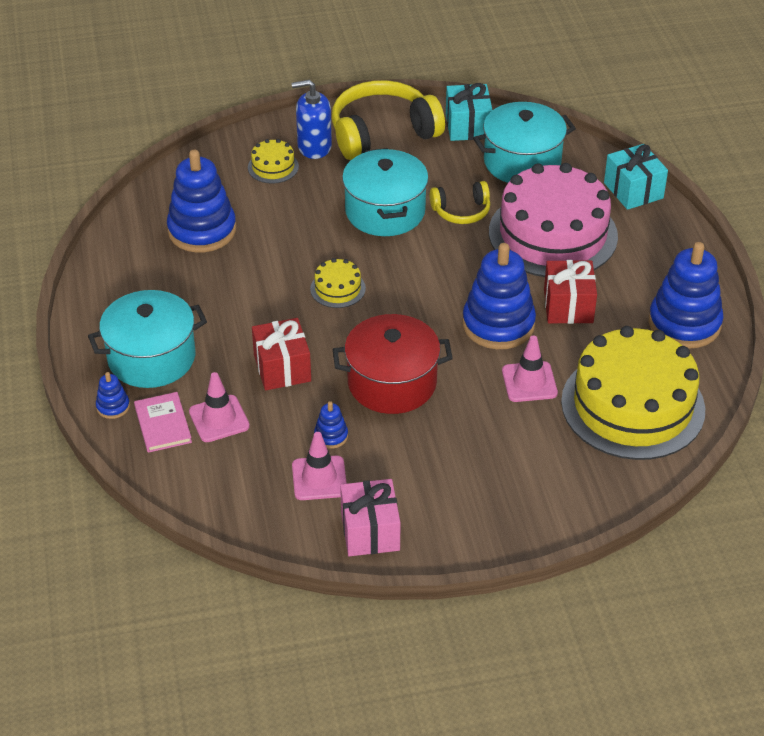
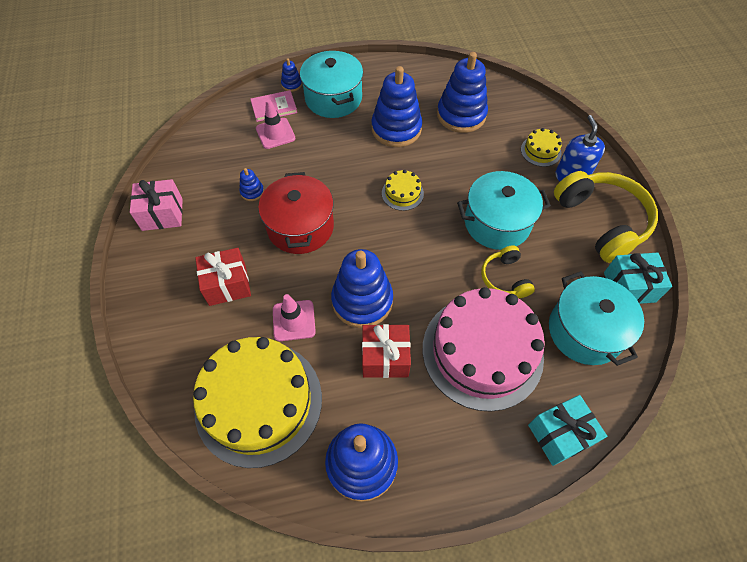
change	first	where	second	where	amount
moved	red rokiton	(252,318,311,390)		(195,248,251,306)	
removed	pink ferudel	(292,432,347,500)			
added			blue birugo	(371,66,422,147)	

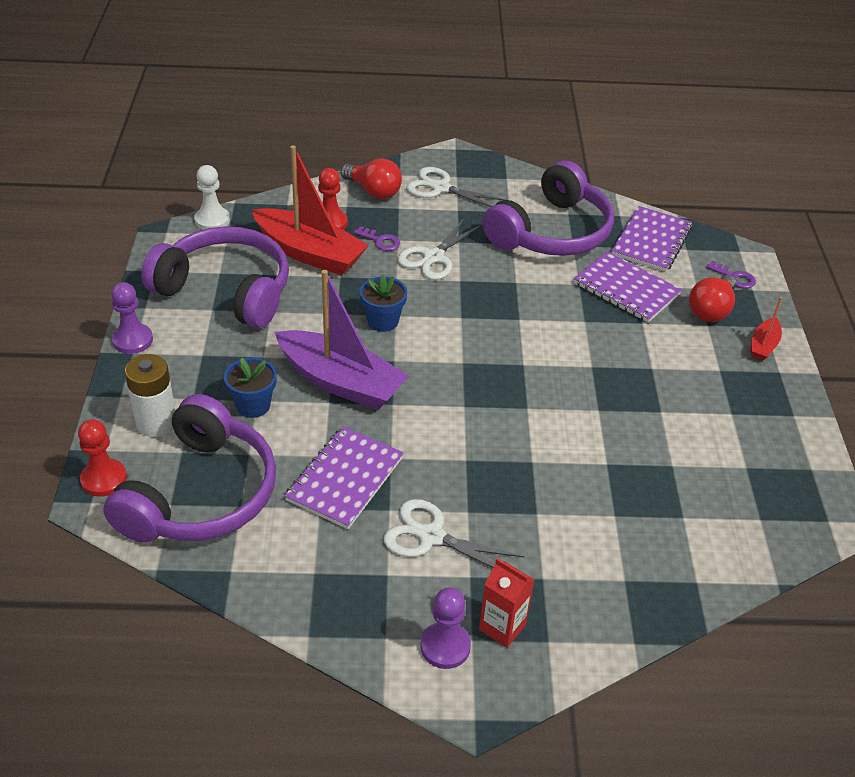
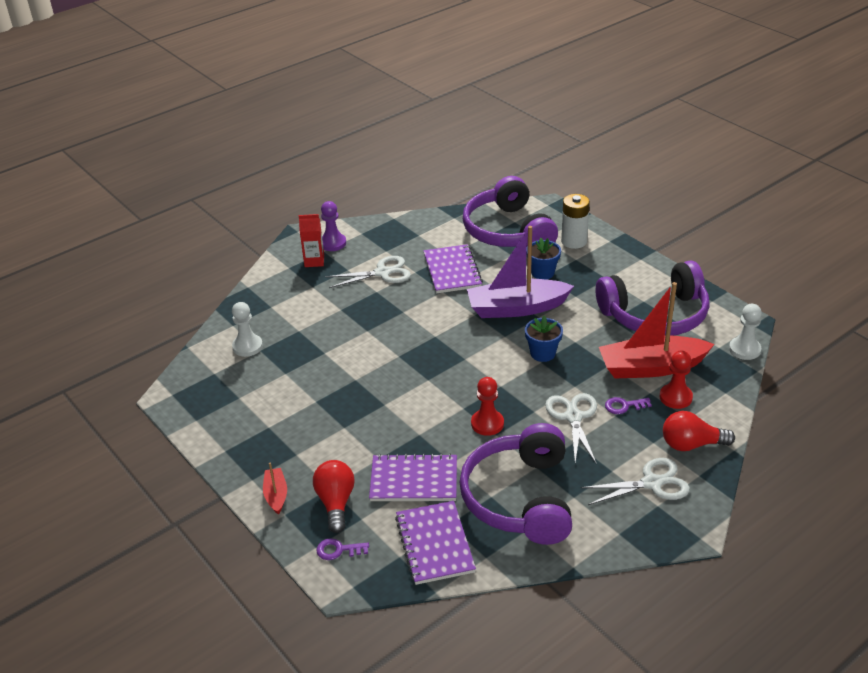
change	first	where	second	where	amount
moved	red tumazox	(78,419,127,497)		(471,377,504,436)	
removed	purple tumazox	(111,282,153,354)			
added			white tumazox	(232,302,263,357)	

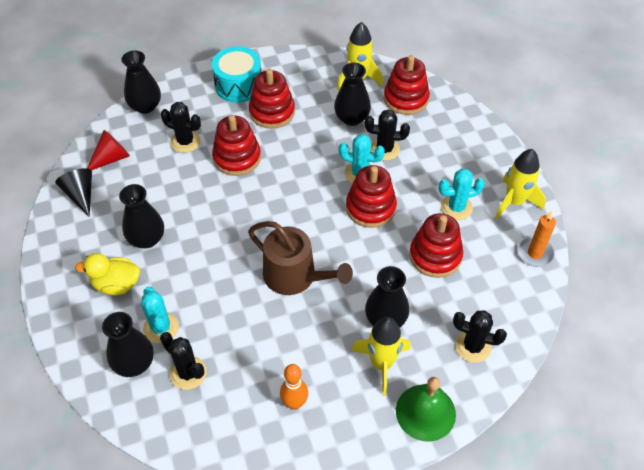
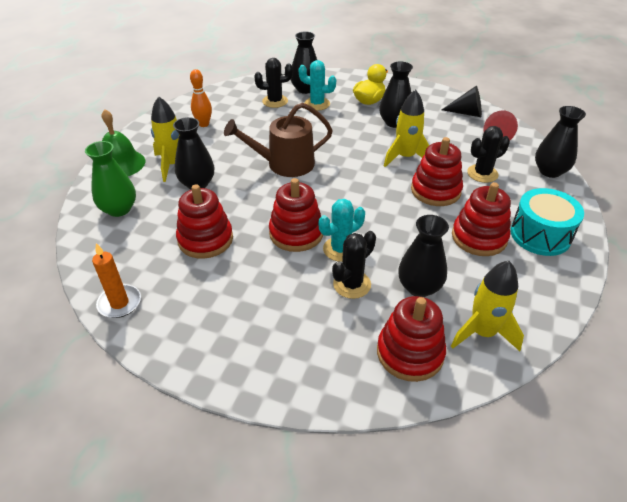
change	first	where	second	where	amount
removed	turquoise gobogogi	(439,168,485,220)			
replaced	black gobogogi	(453,310,507,363)	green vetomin	(85,141,136,217)	
moved	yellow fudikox	(495,149,546,219)		(384,89,429,167)	

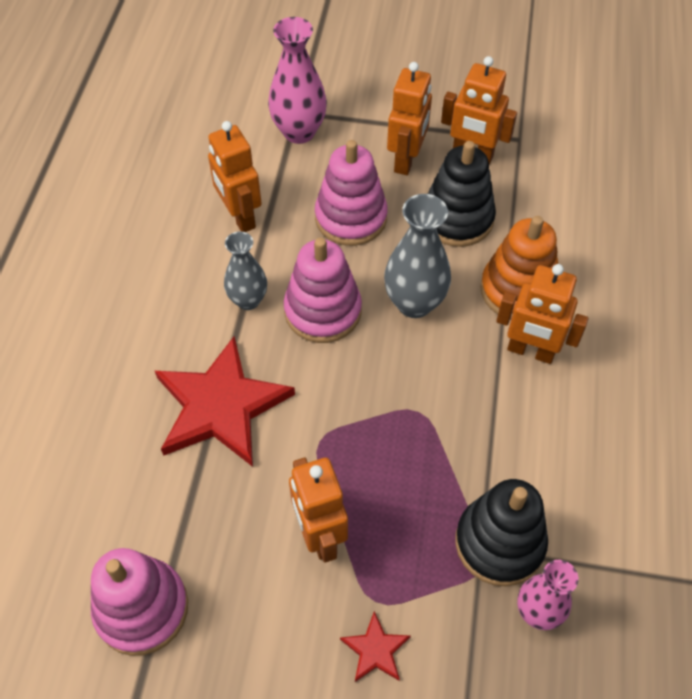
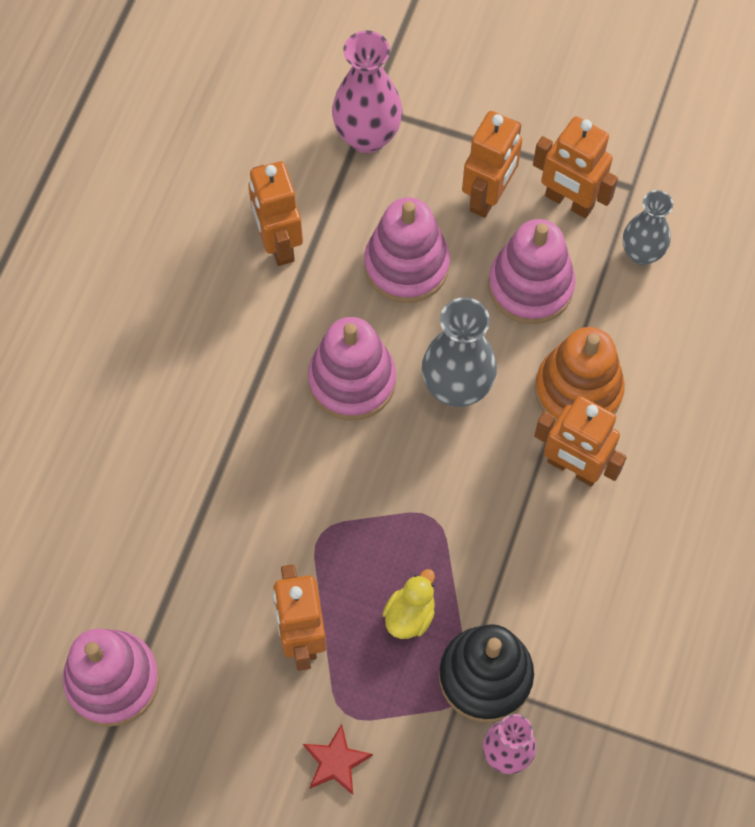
change	first	where	second	where	amount
removed	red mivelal	(155,336,295,467)			
moved	grey vetomin	(224,231,267,310)		(623,190,673,265)	
recoloured	black birugo	(428,141,496,247)	pink birugo	(489,219,575,324)	
added			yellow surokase	(383,569,435,639)	

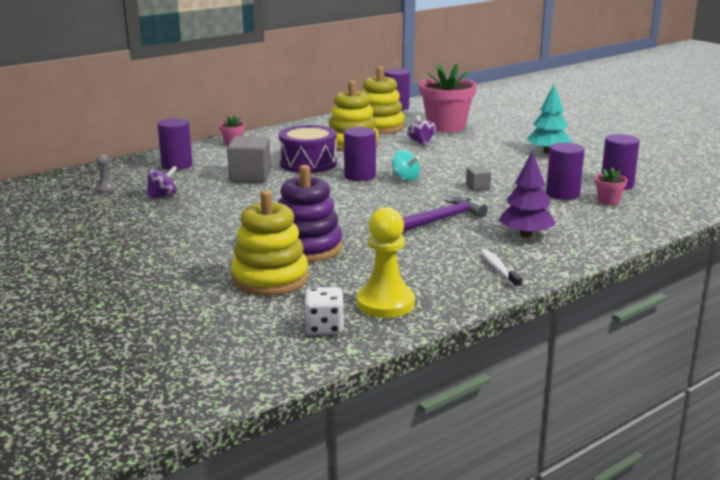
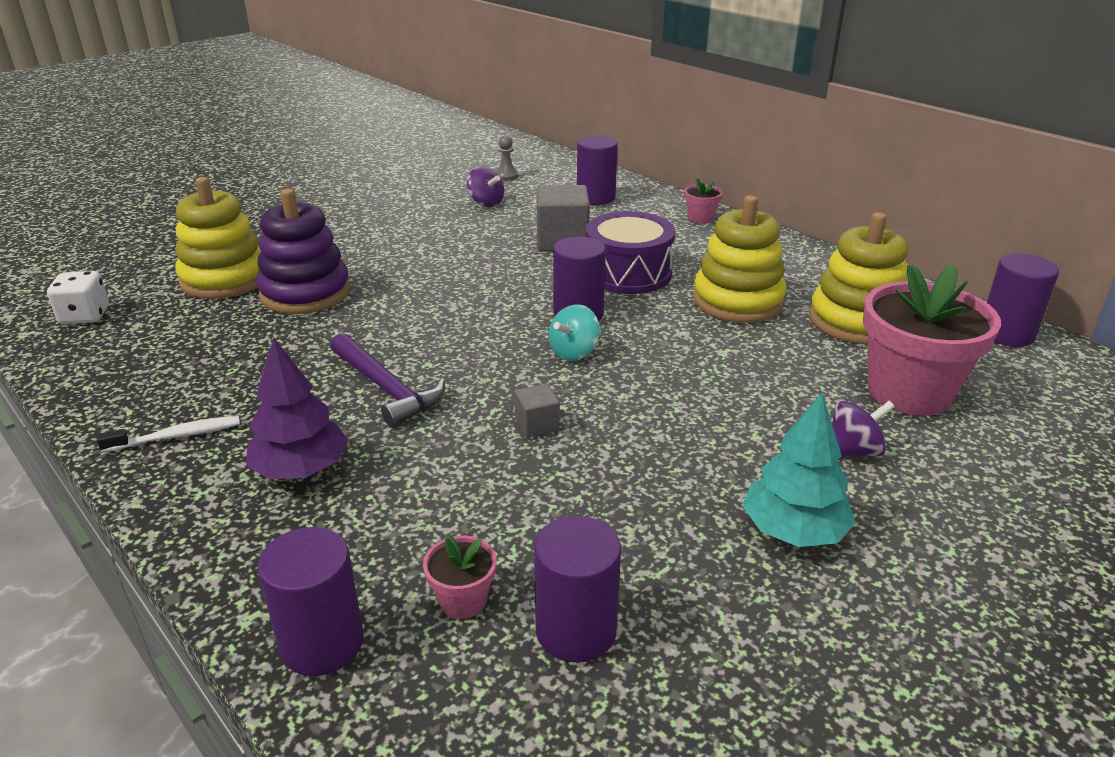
change	first	where	second	where	amount
removed	yellow tumazox	(357,207,415,318)			
moved	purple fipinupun	(407,116,436,146)		(832,401,895,457)	
moved	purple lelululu	(546,142,585,200)		(258,527,364,676)	

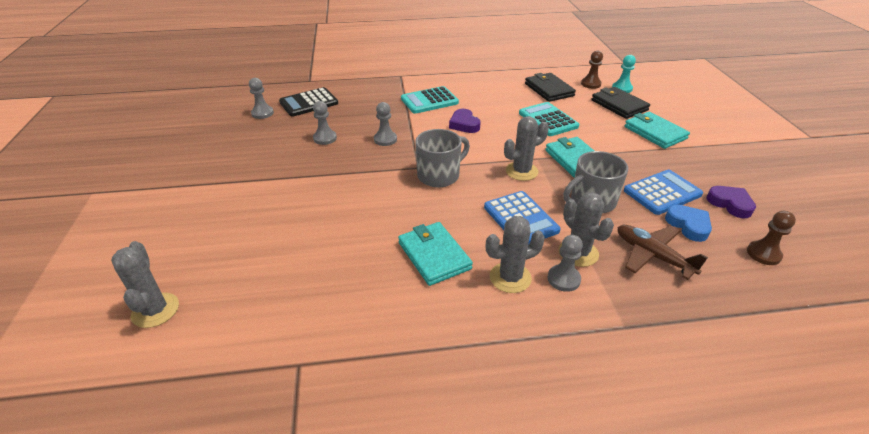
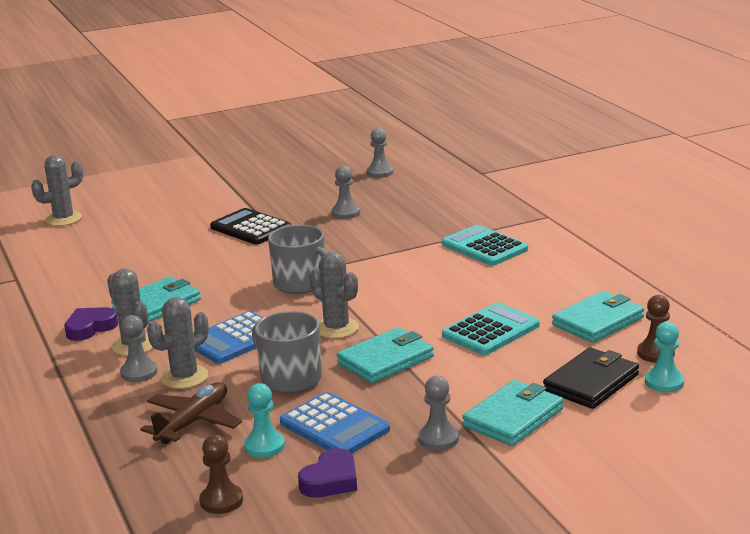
change	first	where	second	where	amount
moved	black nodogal	(279,87,338,117)		(210,208,291,245)	
moved	grey tumazox	(374,102,397,146)		(418,376,459,450)	
moved	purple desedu	(449,109,481,133)		(64,307,118,341)	
recoloured	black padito	(525,73,576,102)	turquoise padito	(552,291,644,343)	
replaced	blue desedu	(665,205,712,242)	turquoise tumazox	(244,383,285,458)	

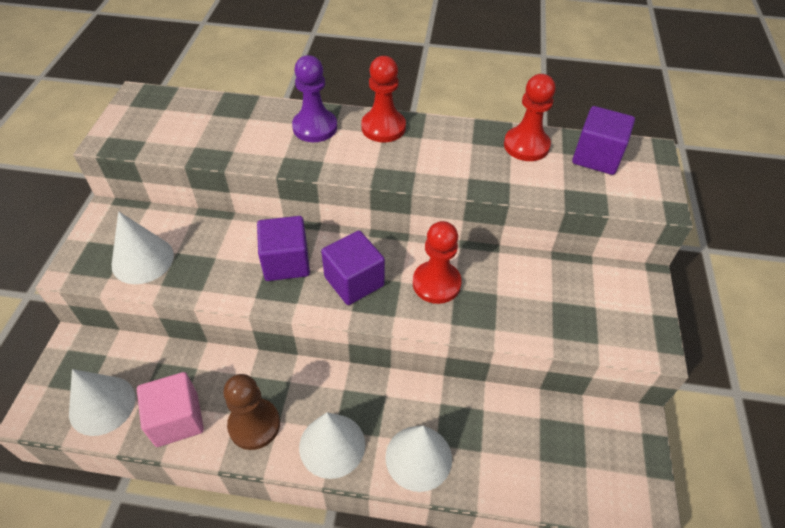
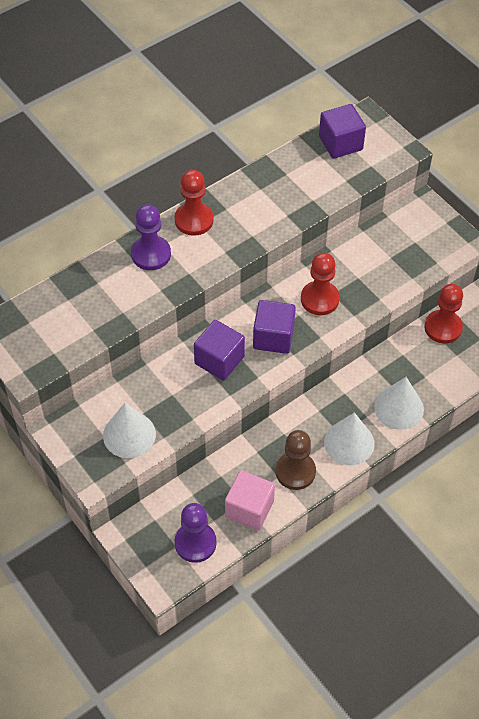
change	first	where	second	where	amount
replaced	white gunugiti	(69,369,136,436)	purple tumazox	(175,503,217,563)	
moved	red tumazox	(504,74,556,161)		(424,284,463,344)	

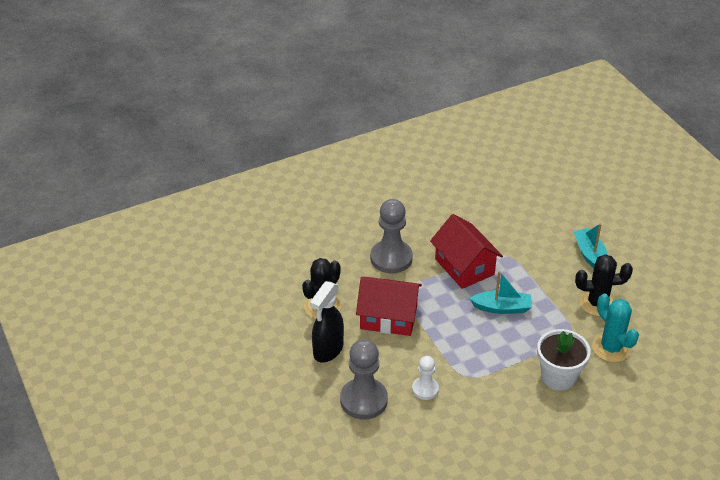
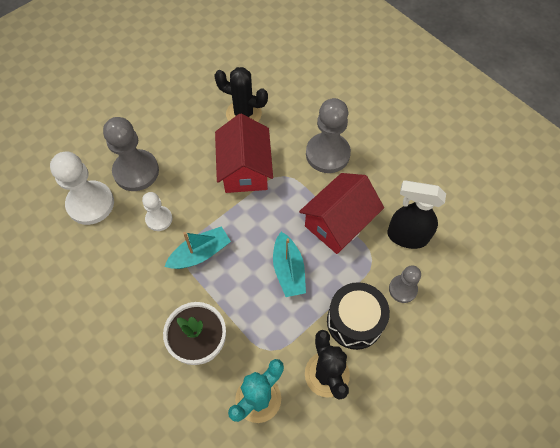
change	first	where	second	where	amount
moved	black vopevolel	(310,281,344,363)		(387,180,446,249)	
moved	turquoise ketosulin	(573,223,608,268)		(165,226,231,269)	
added			white tumazox	(50,152,114,225)	
added			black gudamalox	(327,282,390,350)	
added			grey tumazox	(389,265,421,303)	

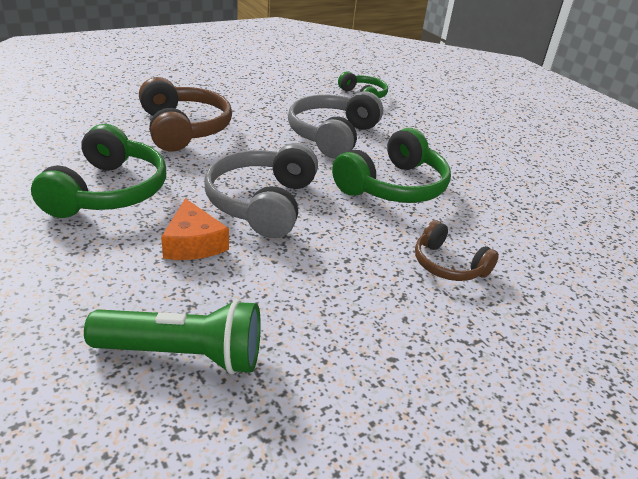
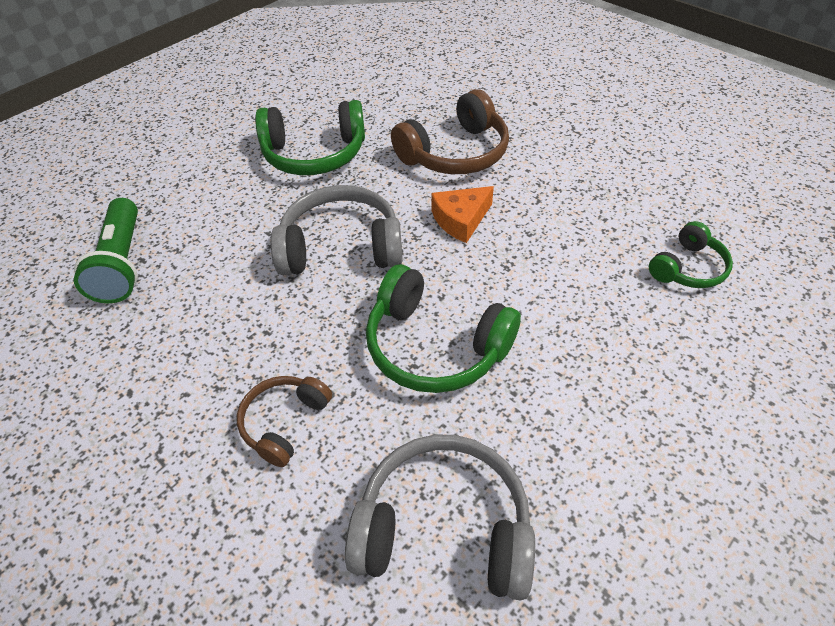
change	first	where	second	where	amount
moved	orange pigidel	(161,198,229,260)		(431,186,494,243)	
moved	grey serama	(288,91,383,159)		(345,435,535,601)	

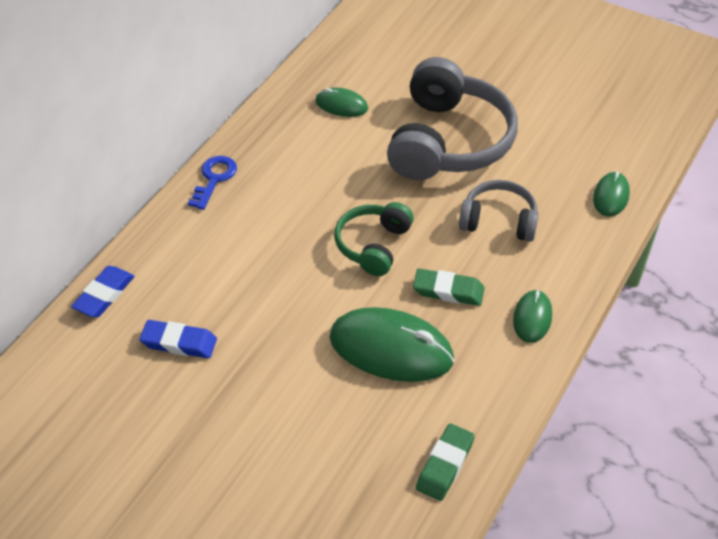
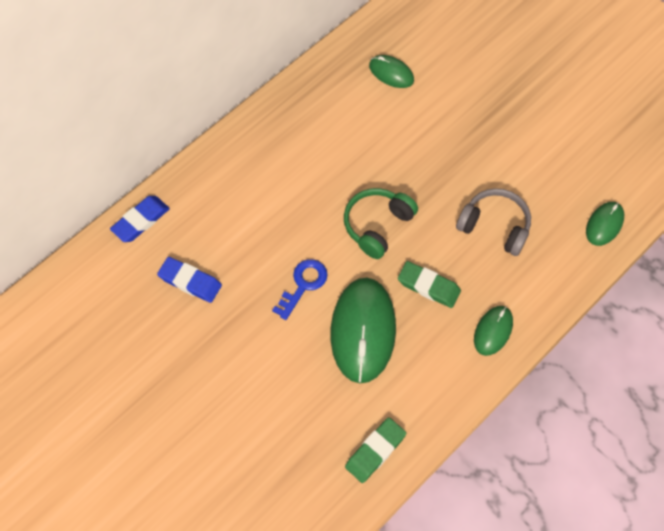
change	first	where	second	where	amount
moved	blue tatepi	(188,156,237,210)		(272,259,328,320)	
turned	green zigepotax	(330,307,454,382)		(331,278,396,383)	60 degrees clockwise
removed	grey serama	(387,57,518,180)			

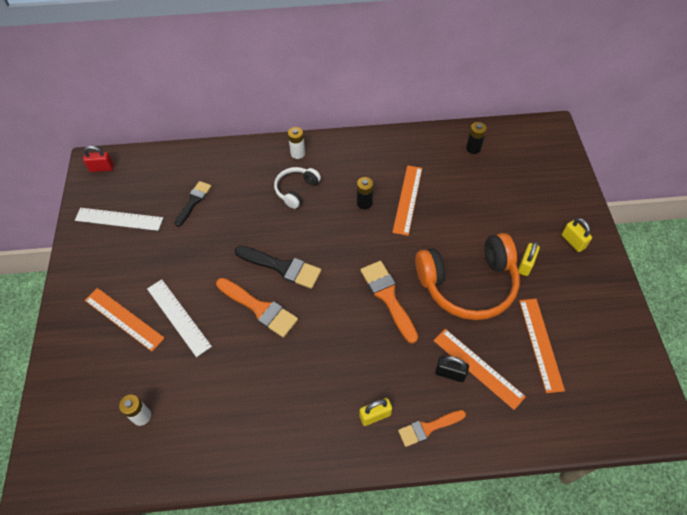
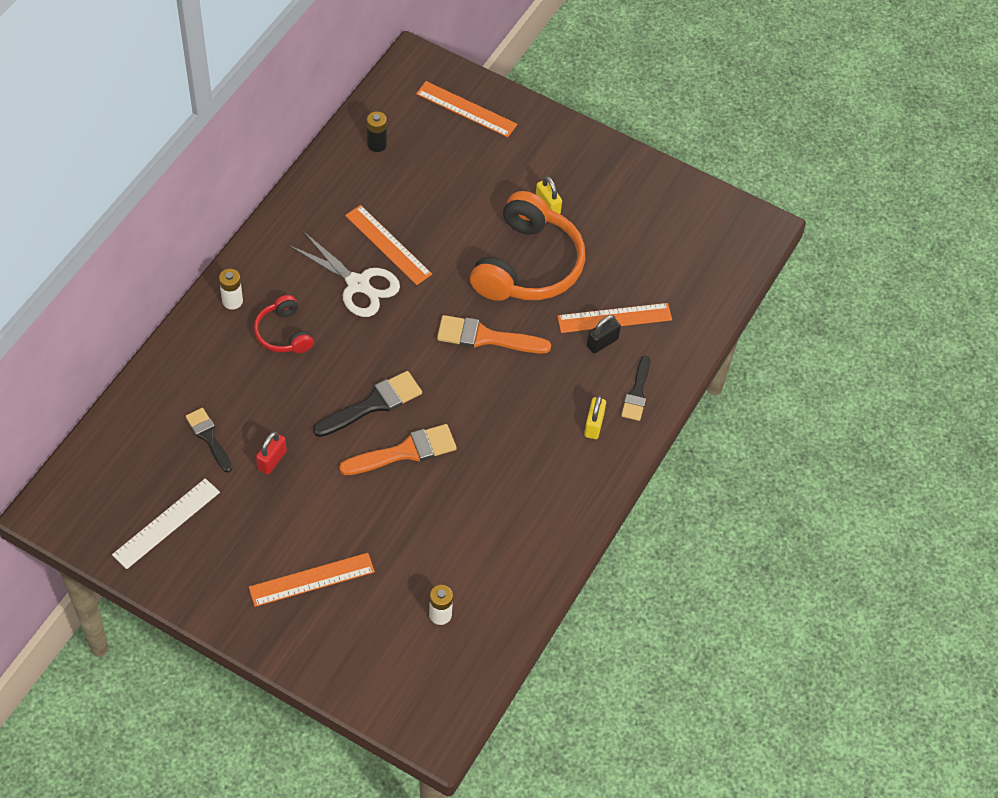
change	first	where	second	where	amount
moved	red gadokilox	(83,146,114,172)		(256,432,287,475)	
removed	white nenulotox	(147,279,212,357)			
recoloured	white serama	(274,167,321,209)	red serama	(254,295,314,353)	
replaced	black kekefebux	(357,177,373,209)	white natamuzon	(290,232,400,317)	
recoloured	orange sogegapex	(398,410,466,447)	black sogegapex	(621,356,650,421)	
moved	orange nenulotox	(519,299,565,393)		(416,81,517,137)	
removed	yellow gadokilox	(562,218,592,252)			

